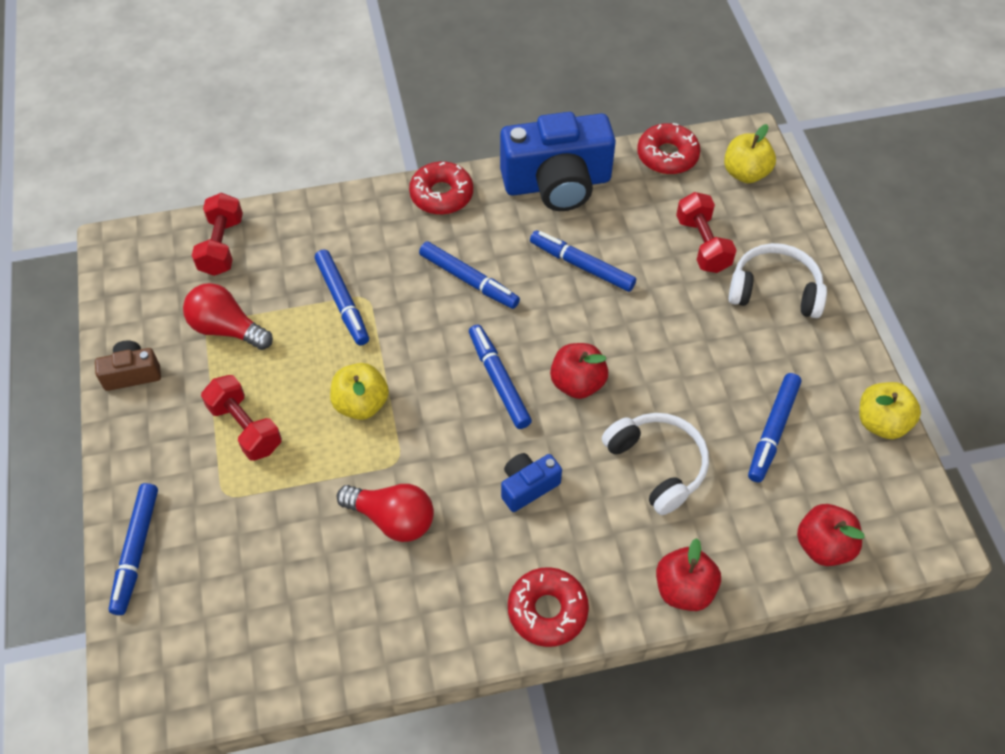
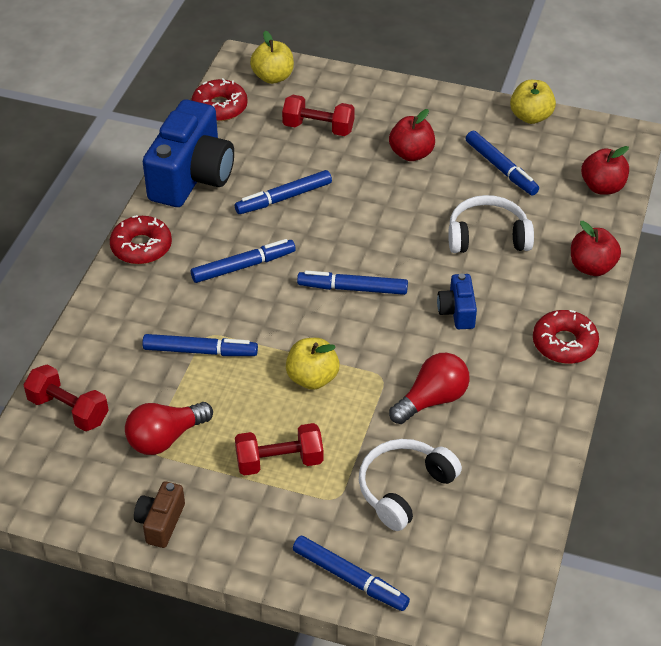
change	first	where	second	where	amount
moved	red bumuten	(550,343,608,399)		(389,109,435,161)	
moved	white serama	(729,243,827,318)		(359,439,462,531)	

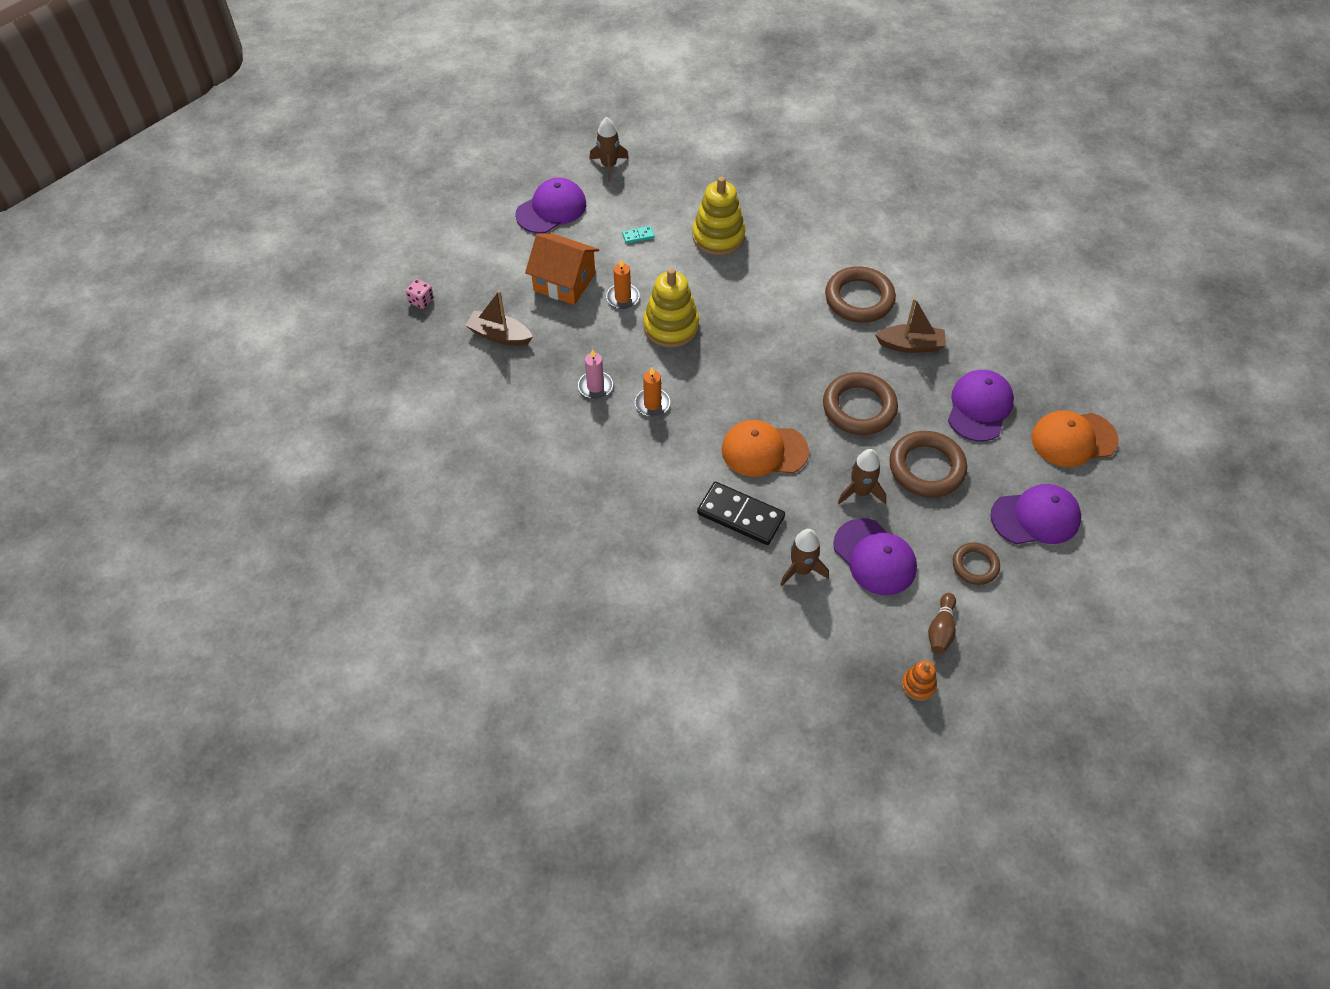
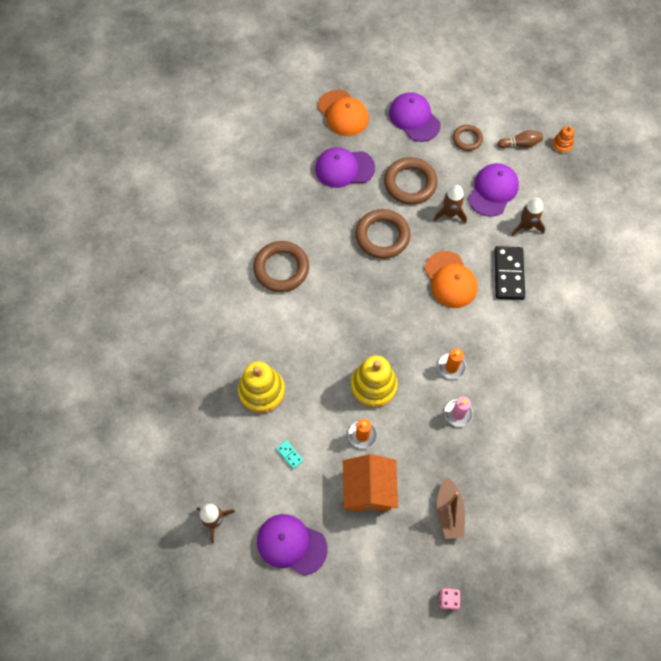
change	first	where	second	where	amount
removed	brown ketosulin	(875,298,946,353)			

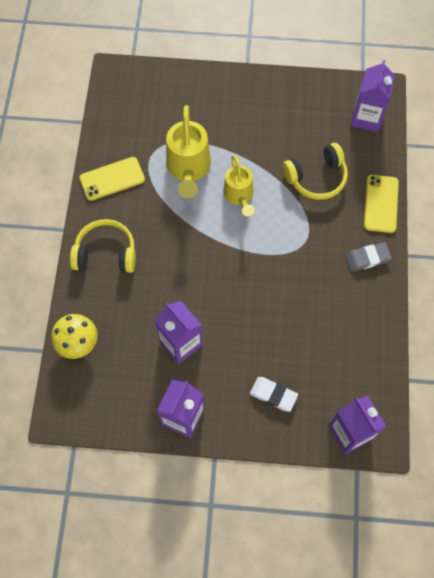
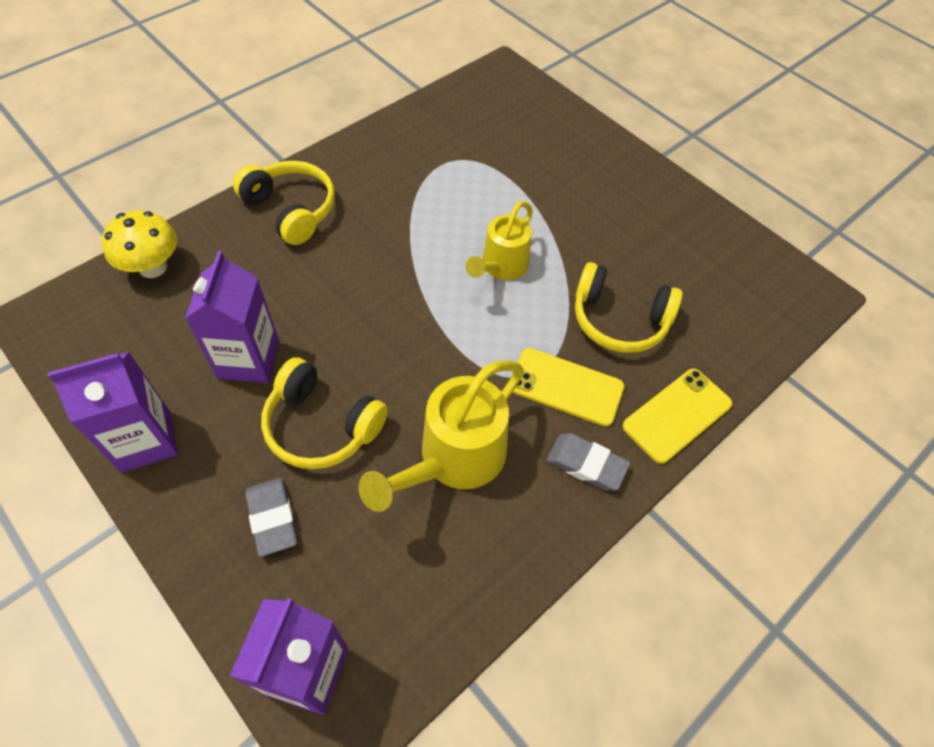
change	first	where	second	where	amount
moved	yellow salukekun	(79,157,145,201)		(512,348,625,427)	
moved	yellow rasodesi	(166,105,211,199)		(358,360,524,512)	
recoloured	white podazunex	(250,377,298,412)	grey podazunex	(245,478,297,557)	
removed	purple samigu	(351,60,395,132)			
added			yellow serama	(261,357,388,469)	

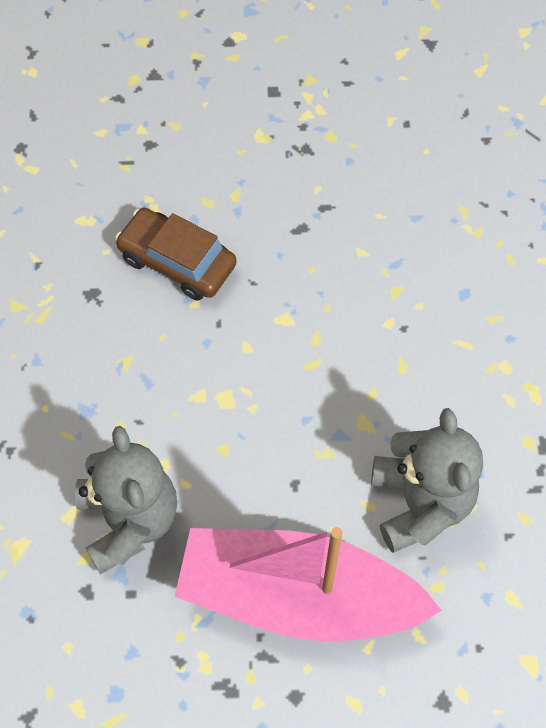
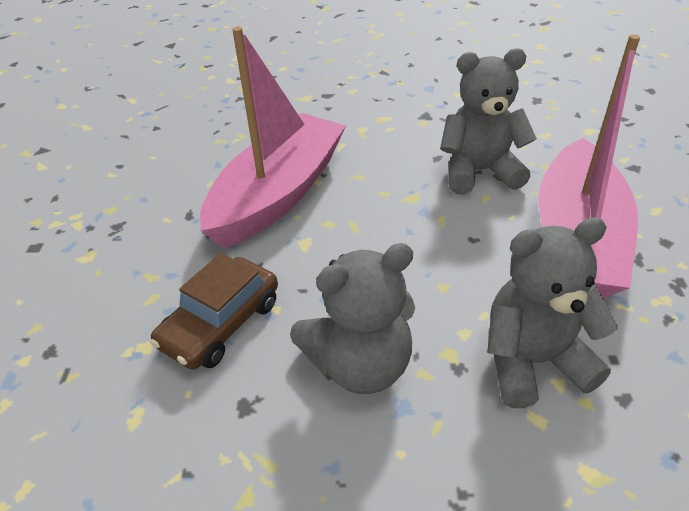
change	first	where	second	where	amount
added			pink ketosulin	(200,27,346,248)	
added			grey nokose	(290,243,415,394)	

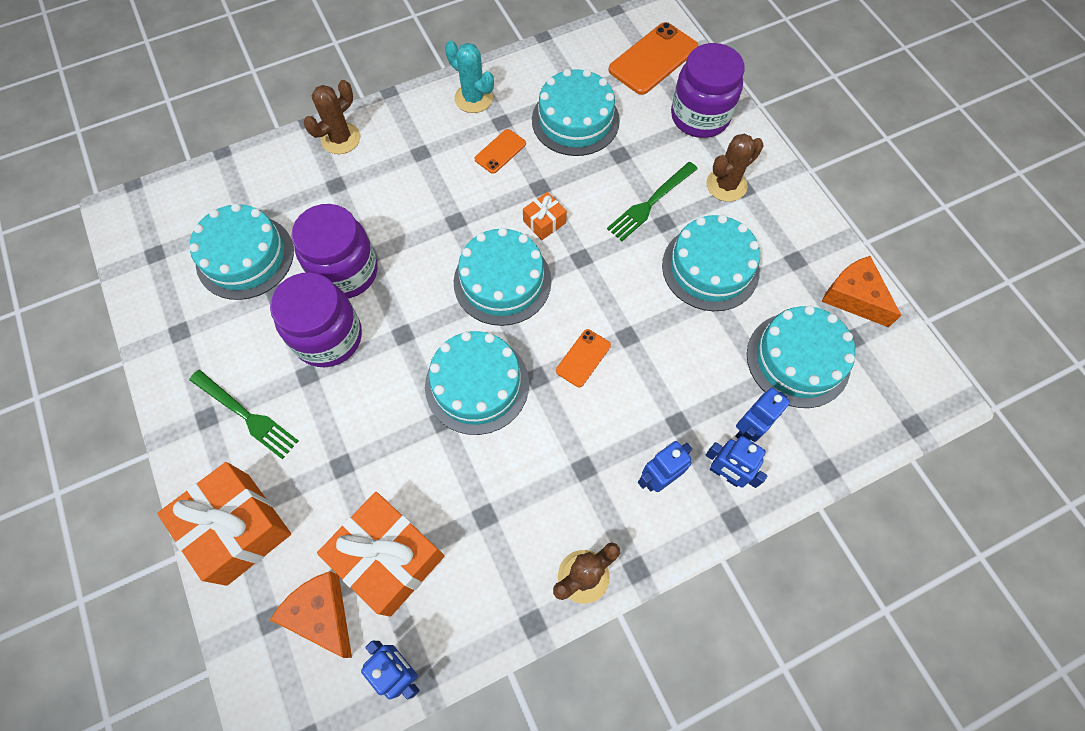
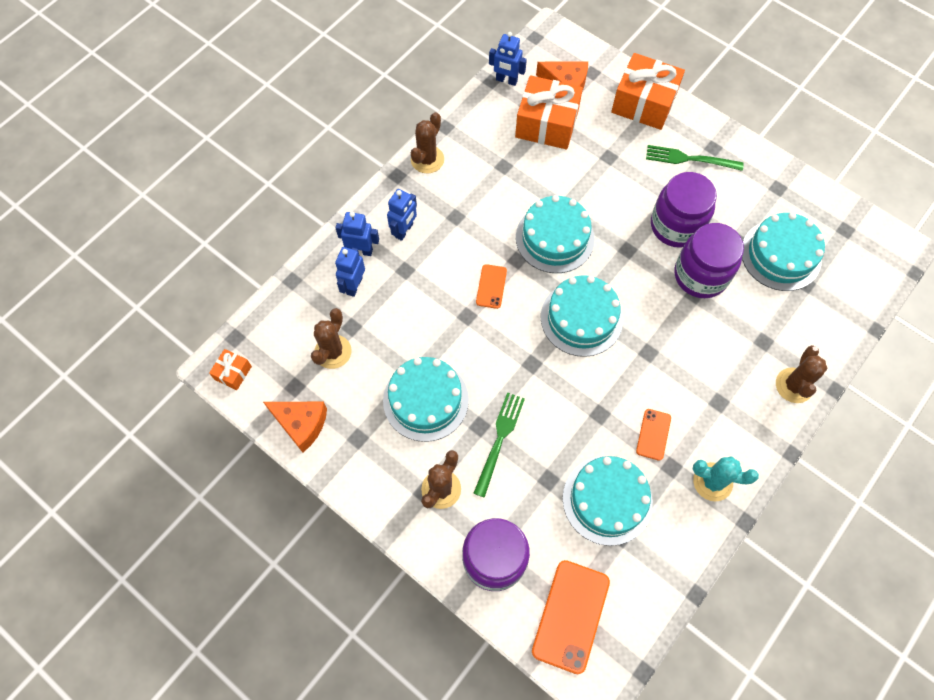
change	first	where	second	where	amount
moved	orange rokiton	(523,192,567,240)		(209,349,252,390)	
replaced	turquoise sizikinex	(747,306,856,408)	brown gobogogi	(311,308,352,369)	

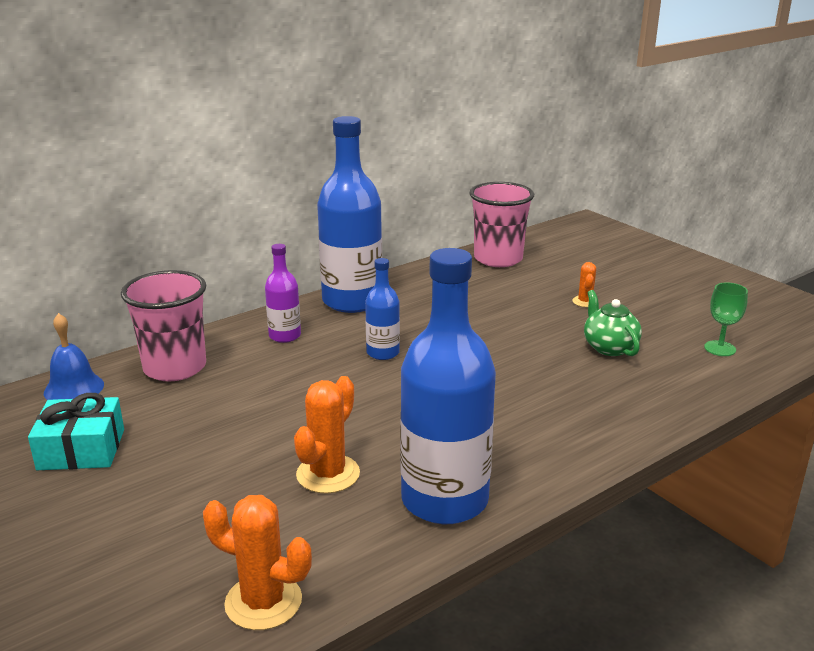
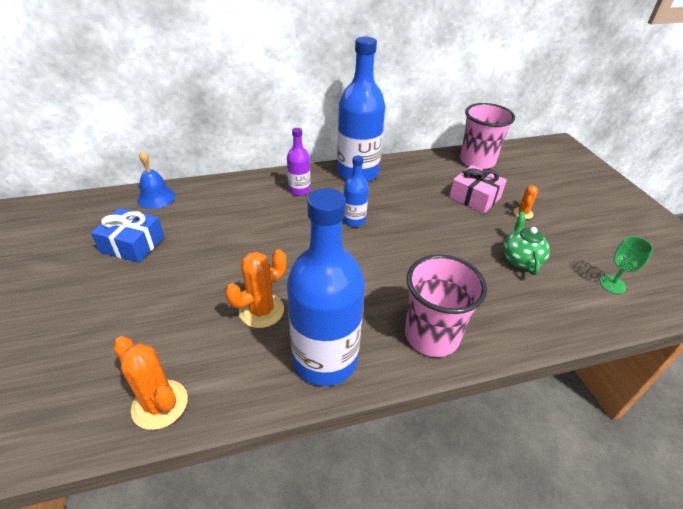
change	first	where	second	where	amount
recoloured	turquoise rokiton	(28,393,124,470)	blue rokiton	(91,208,164,263)	
moved	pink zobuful	(121,270,206,381)		(405,255,487,357)	
added			pink rokiton	(449,165,507,213)	

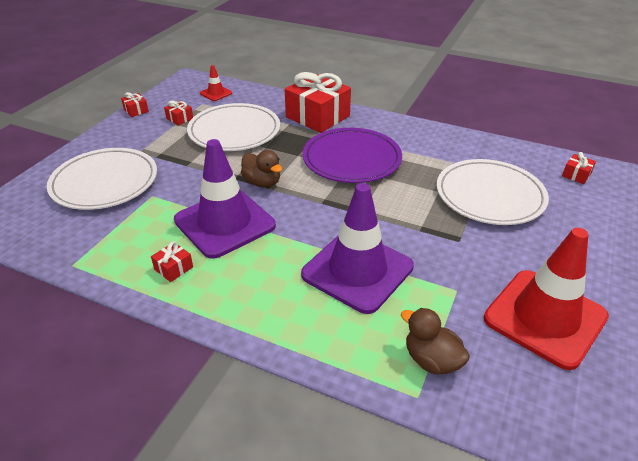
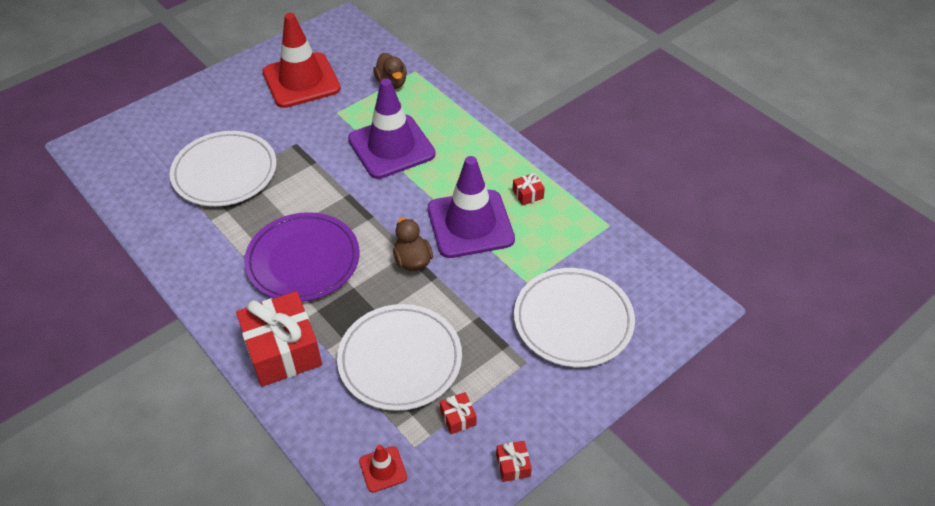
change	first	where	second	where	amount
removed	red rokiton	(562,152,596,184)			

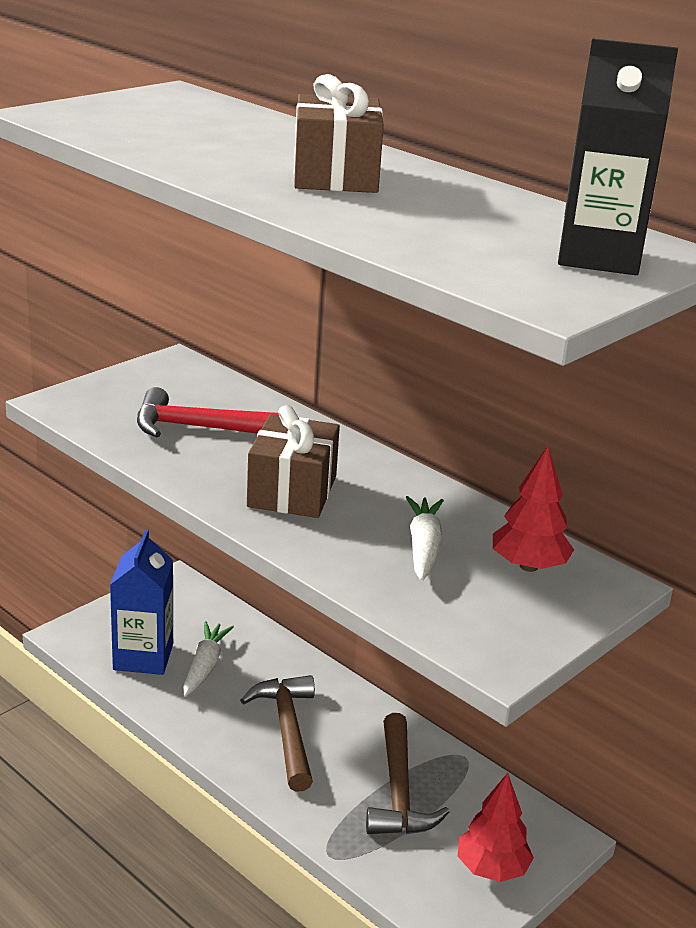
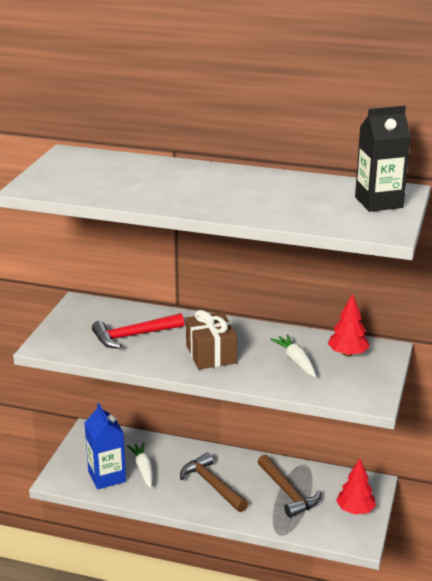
change	first	where	second	where	amount
removed	brown rokiton	(294,74,384,193)			

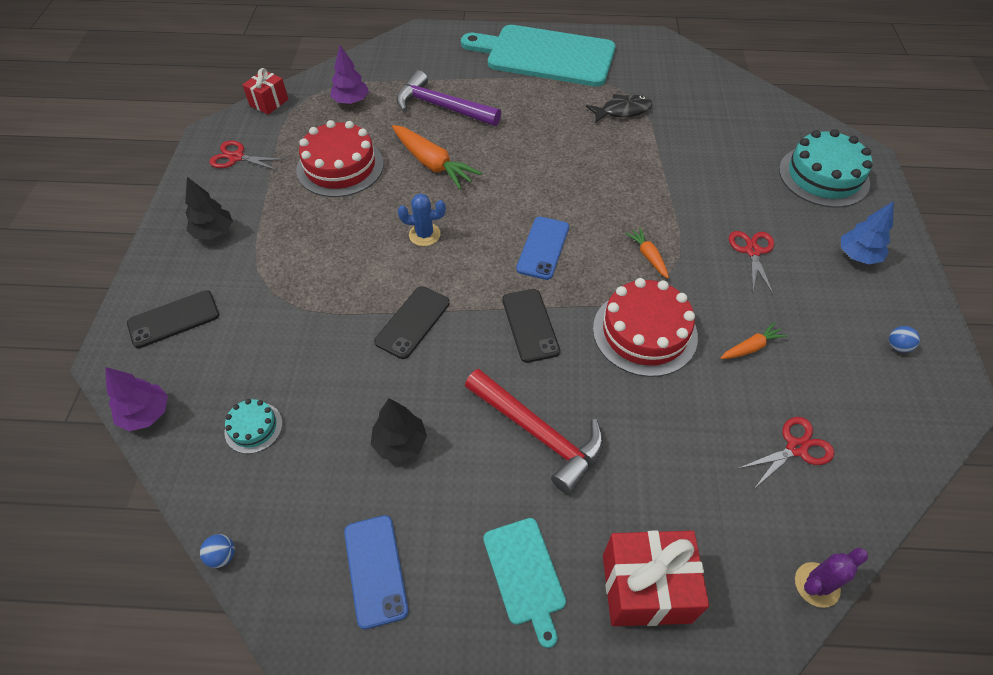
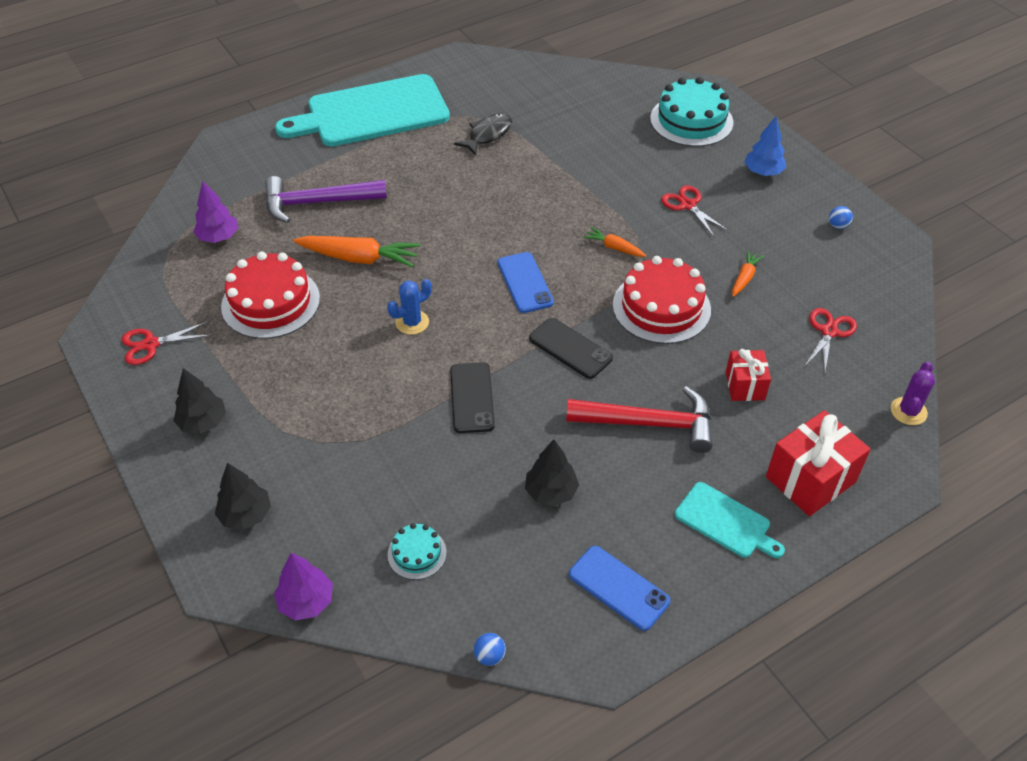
change	first	where	second	where	amount
replaced	black salukekun	(127,290,219,348)	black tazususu	(215,463,271,530)	
moved	red rokiton	(242,68,288,115)		(726,349,771,401)	

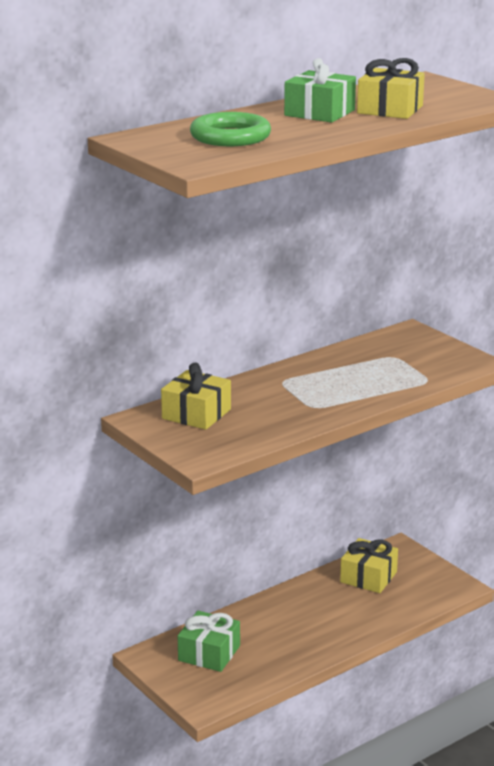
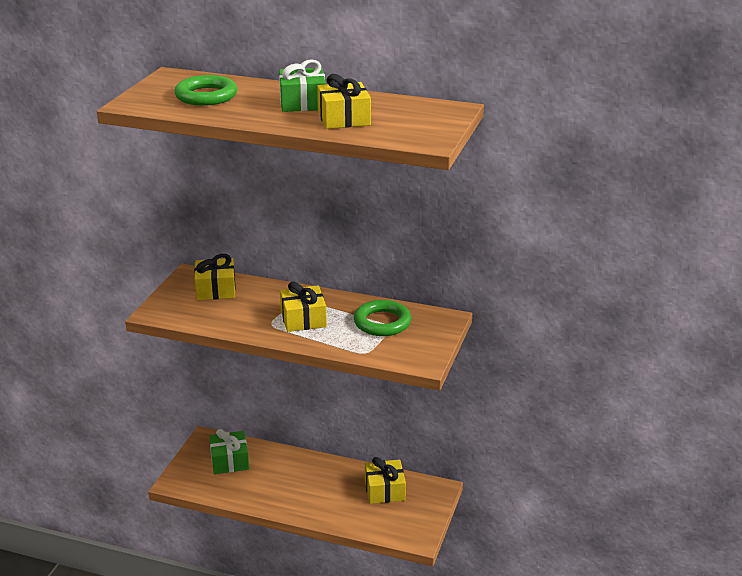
change	first	where	second	where	amount
added			yellow rokiton	(280,281,327,332)	
added			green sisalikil	(354,300,411,336)	

